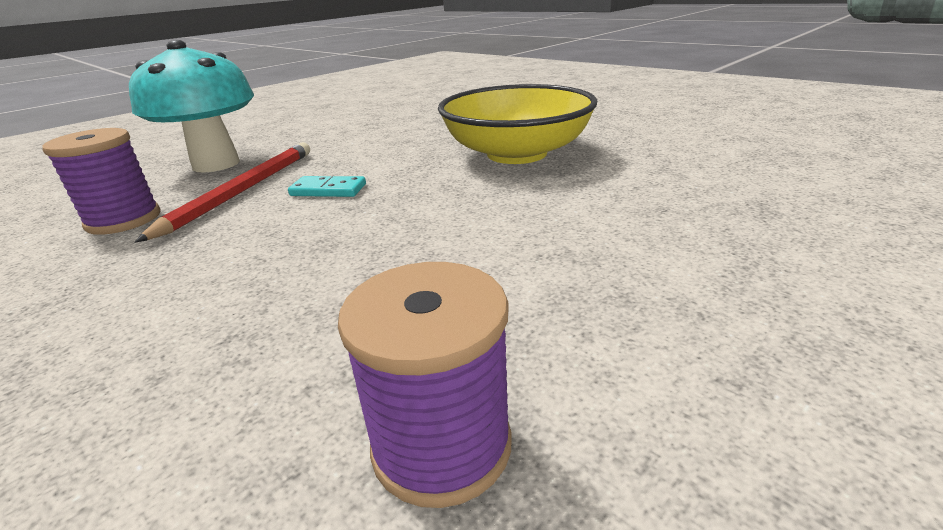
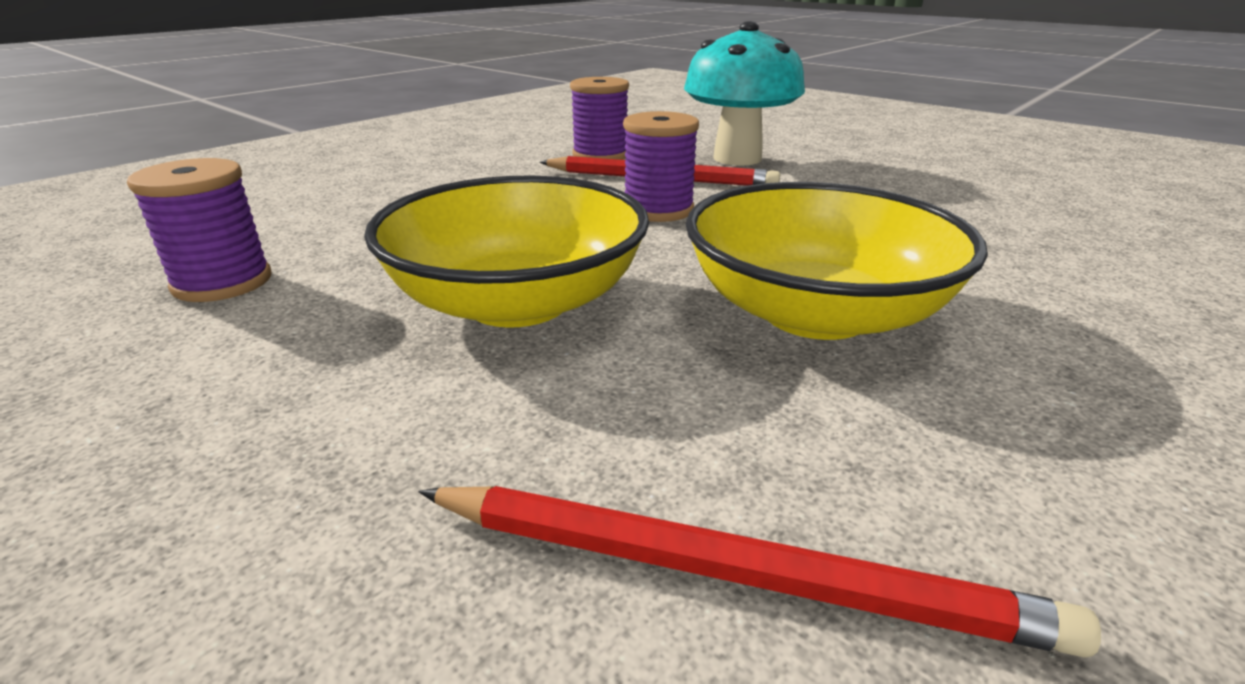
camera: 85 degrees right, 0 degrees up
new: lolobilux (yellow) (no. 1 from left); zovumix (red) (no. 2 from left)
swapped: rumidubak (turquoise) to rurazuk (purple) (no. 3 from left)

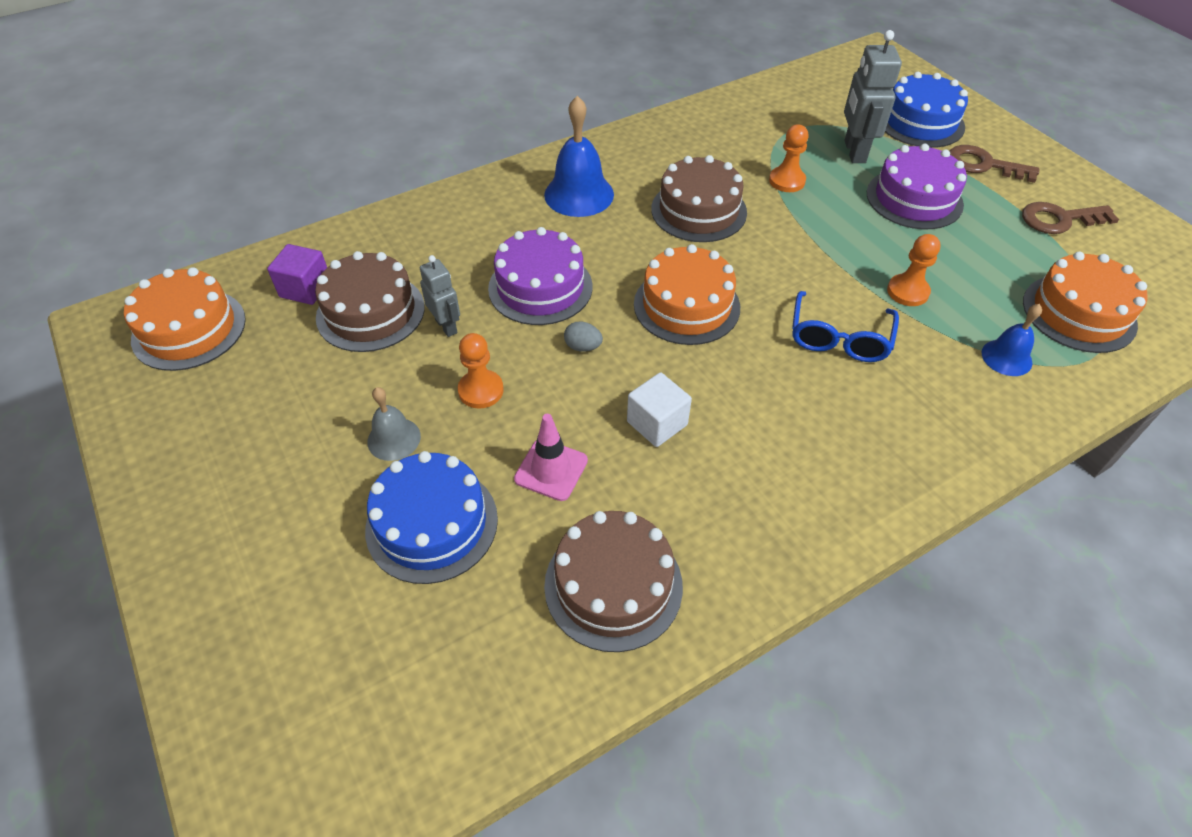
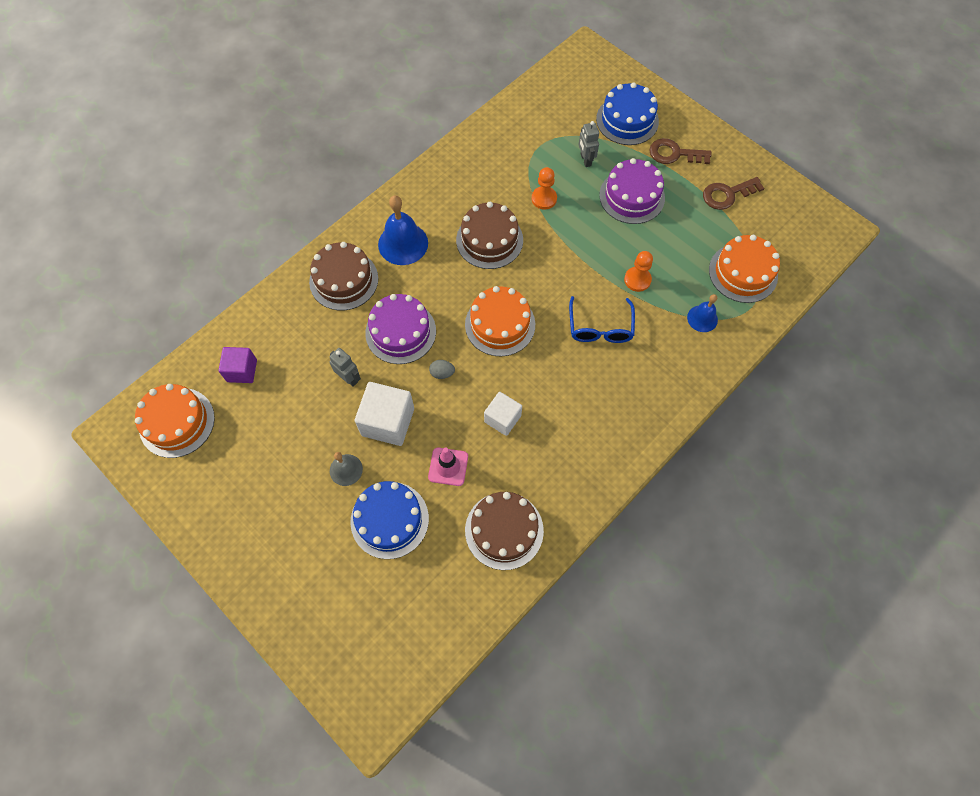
camera: 15 degrees left, 15 degrees up
shifted: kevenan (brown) (no. 1 from left)
swapped: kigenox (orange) (no. 1 from left) to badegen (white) (no. 1 from left)
scaled: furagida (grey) (no. 2 from left) x0.61

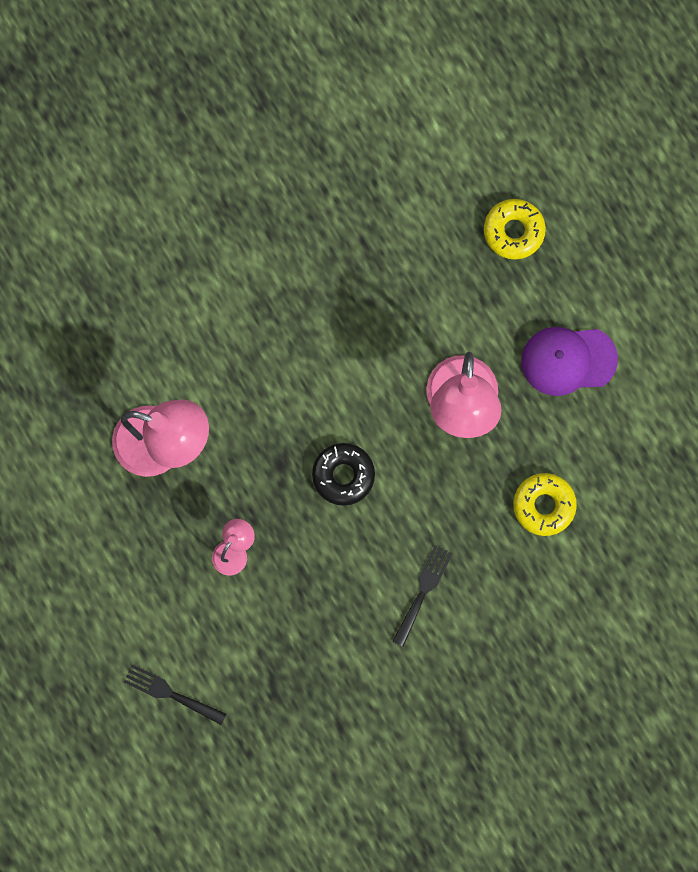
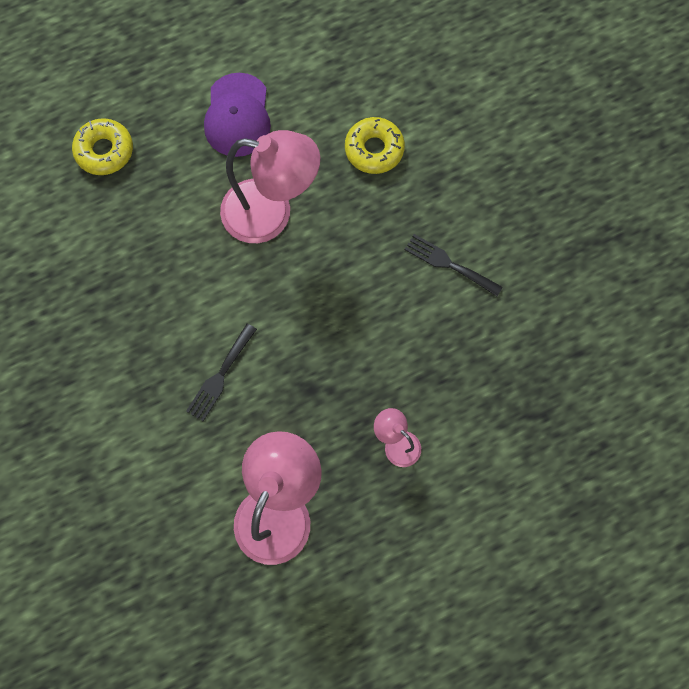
camera: 85 degrees left, 5 degrees down
gone: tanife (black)
shifted: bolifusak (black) (no. 1 from left)

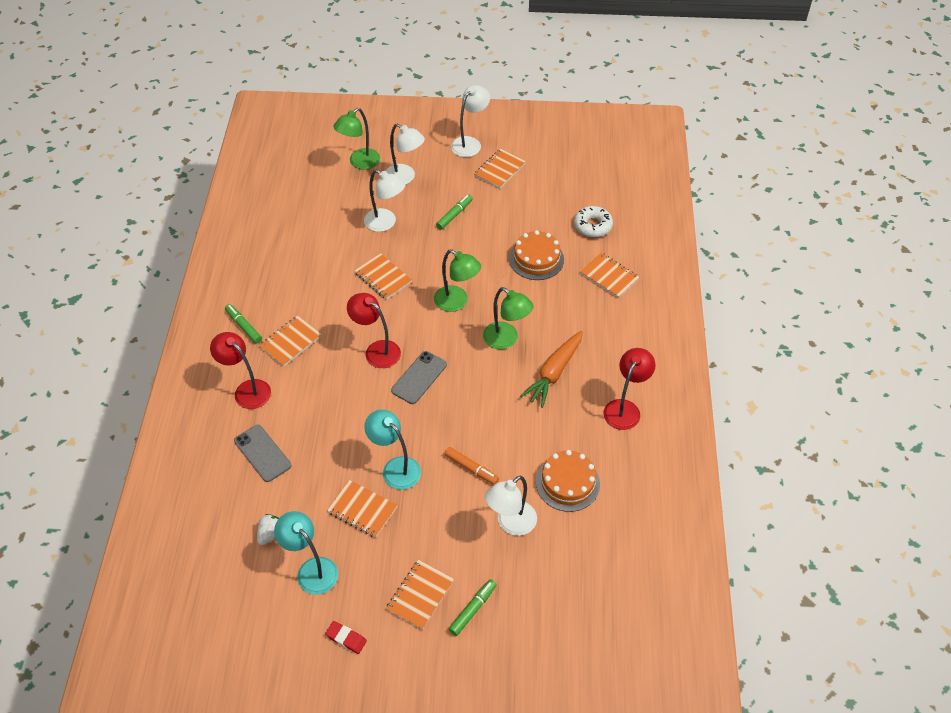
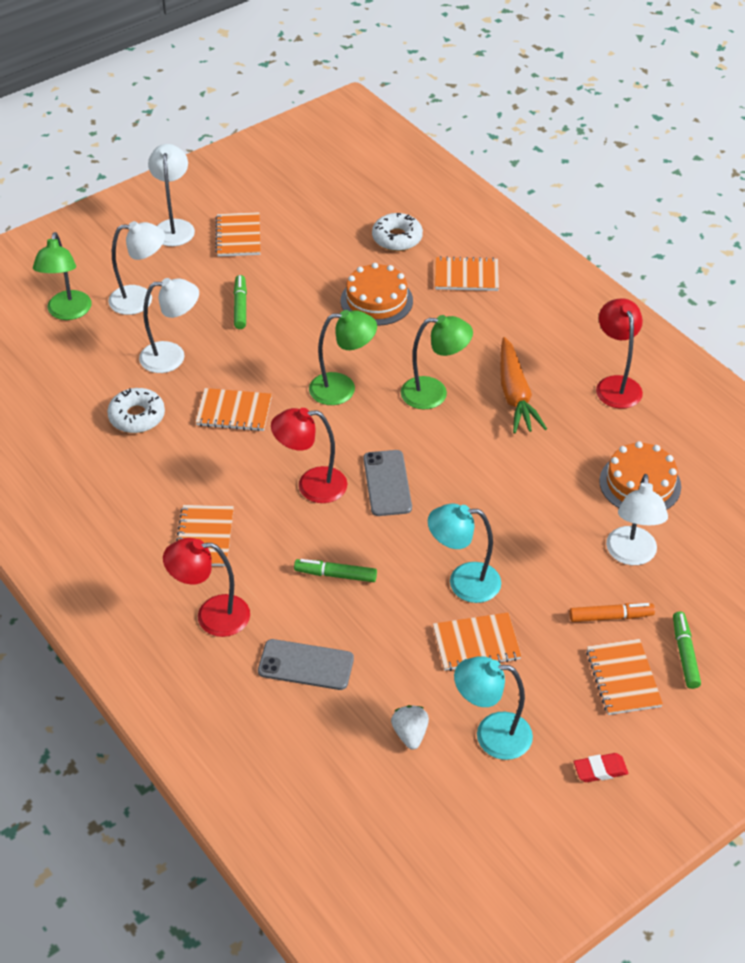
camera: 40 degrees left, 5 degrees down
new: tanife (white) (no. 1 from left)
shifted: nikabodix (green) (no. 1 from left in the first image) to nikabodix (green) (no. 2 from left); nikabodix (orange)

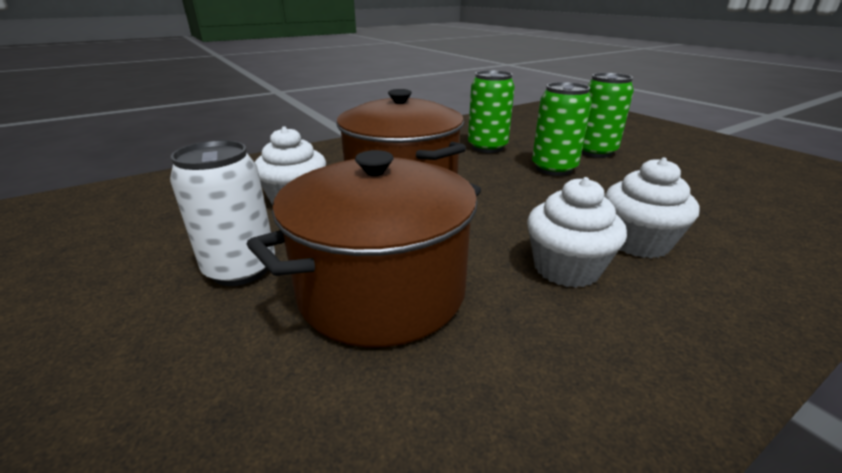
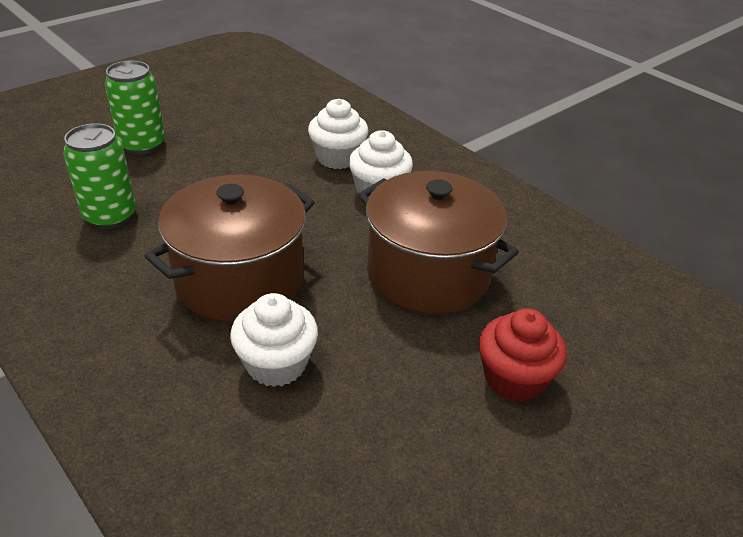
camera: 100 degrees left, 10 degrees up
gone: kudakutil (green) (no. 2 from left); kudakutil (white)
new: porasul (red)

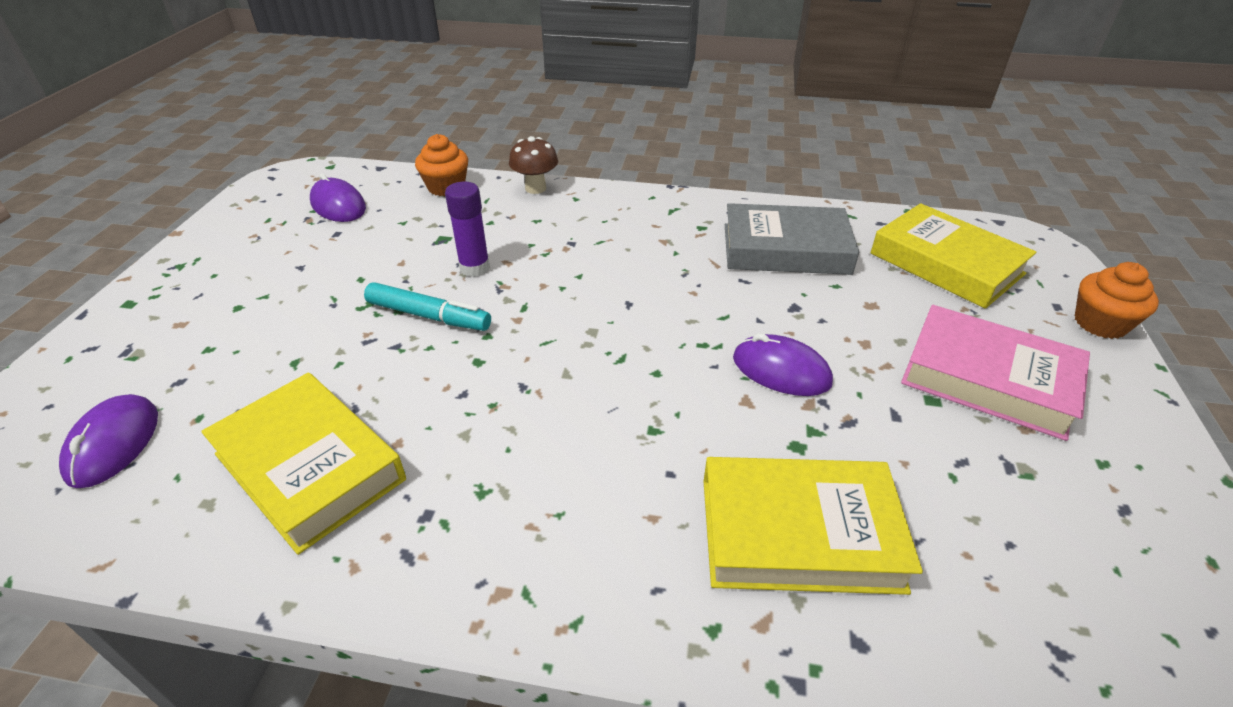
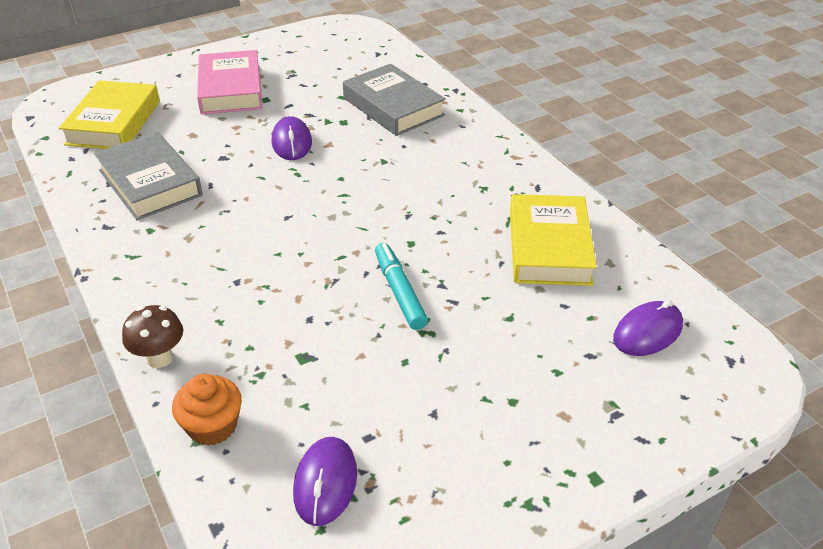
camera: 130 degrees left, 0 degrees up
gone: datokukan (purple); porasul (orange) (no. 2 from left)
repainted: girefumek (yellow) (no. 2 from left) to girefumek (grey) (no. 2 from left)

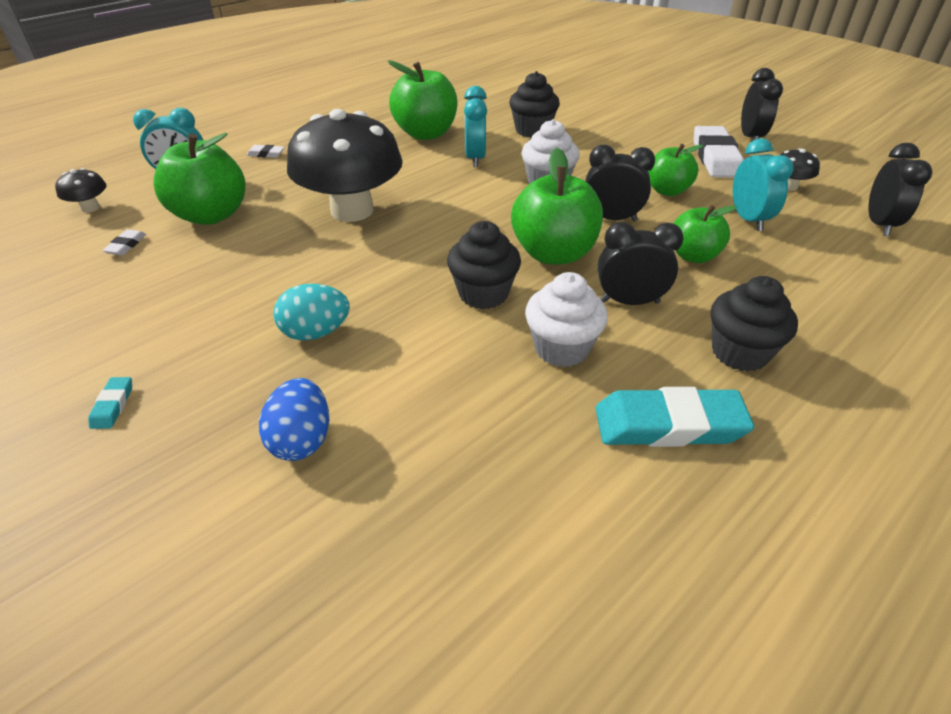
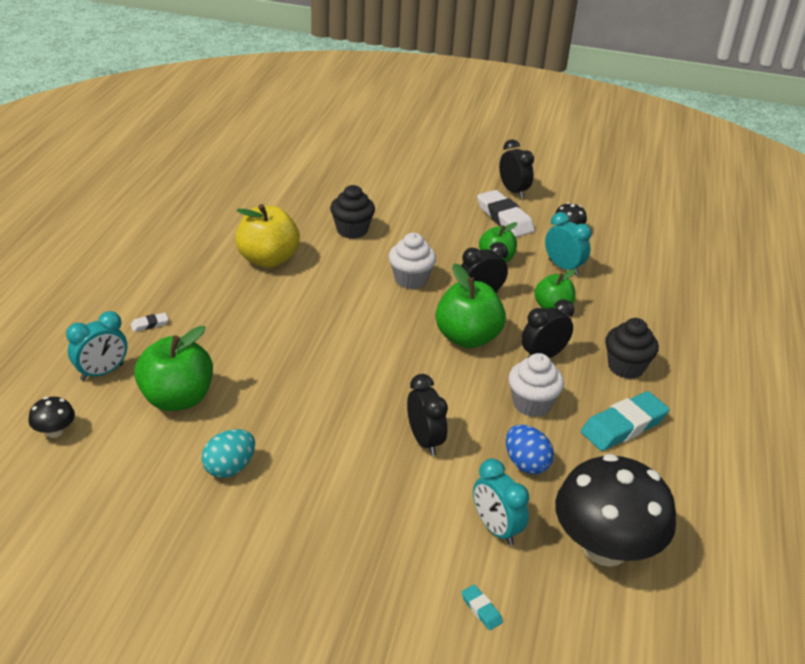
camera: 35 degrees left, 5 degrees down
gone: porasul (black) (no. 1 from left); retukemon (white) (no. 1 from left)
shifted: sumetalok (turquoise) (no. 2 from left); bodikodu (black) (no. 2 from left in the first image) to bodikodu (black) (no. 3 from left); sumetalok (black) (no. 4 from left in the first image) to sumetalok (black) (no. 1 from left); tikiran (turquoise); retukemon (turquoise) (no. 1 from left); tikiran (blue)
repainted: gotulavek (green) (no. 2 from left) to gotulavek (yellow)

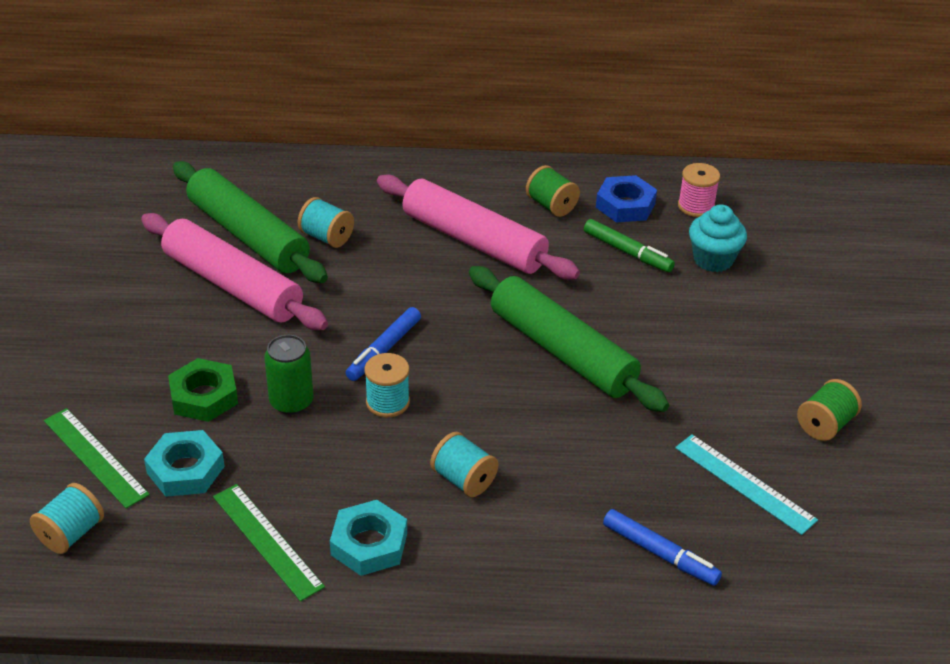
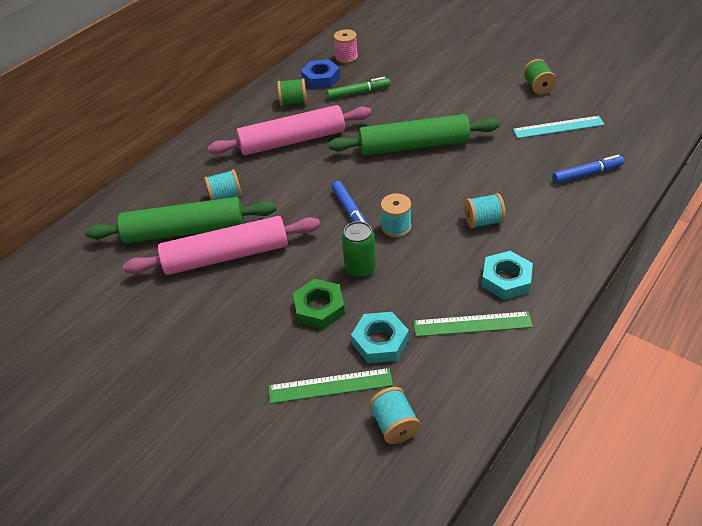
camera: 50 degrees left, 5 degrees up
gone: porasul (turquoise)

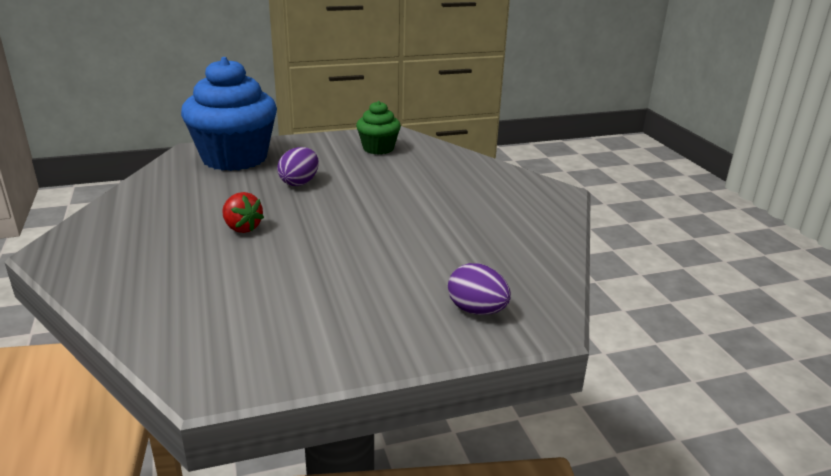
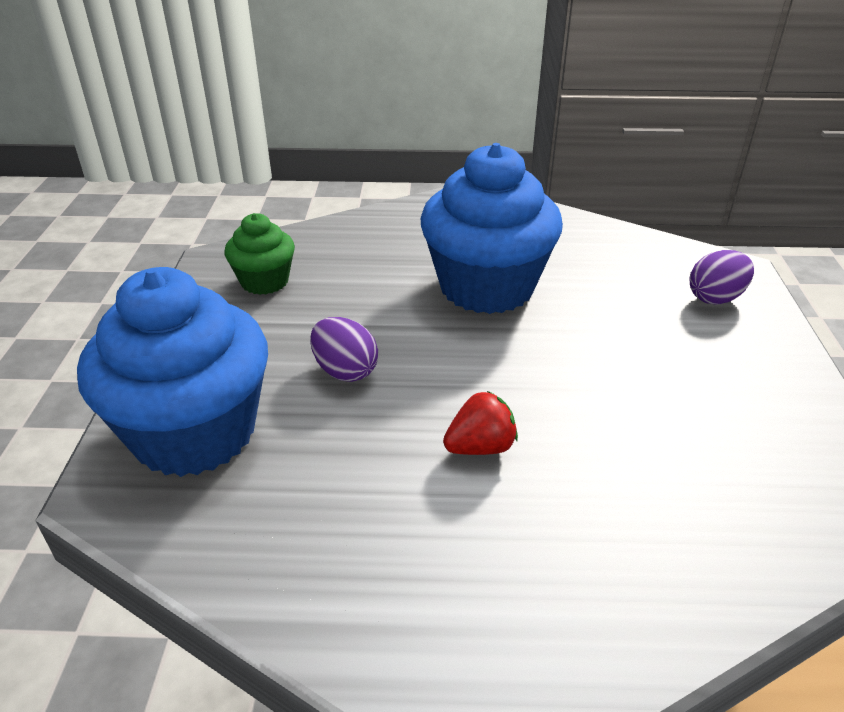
camera: 70 degrees left, 10 degrees up
new: porasul (blue) (no. 2 from left)

